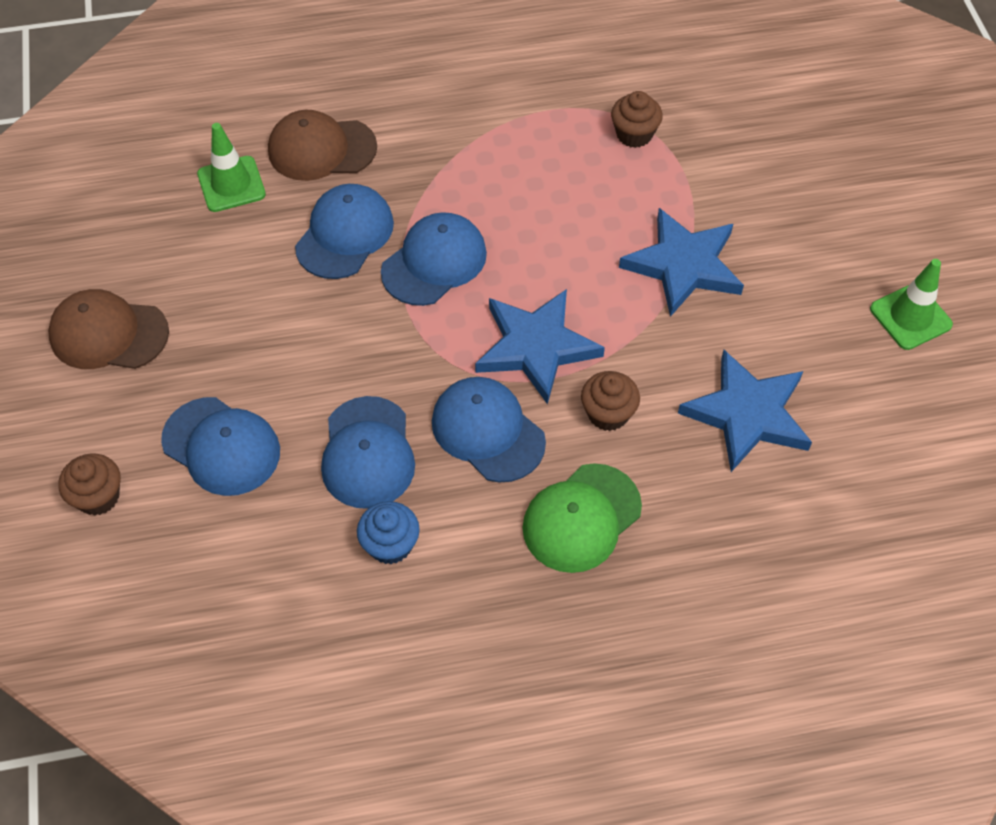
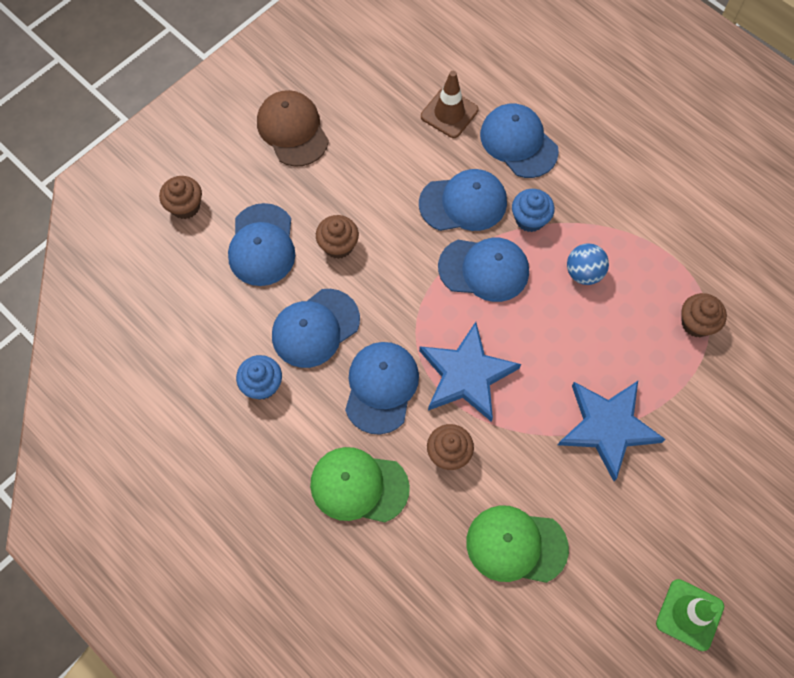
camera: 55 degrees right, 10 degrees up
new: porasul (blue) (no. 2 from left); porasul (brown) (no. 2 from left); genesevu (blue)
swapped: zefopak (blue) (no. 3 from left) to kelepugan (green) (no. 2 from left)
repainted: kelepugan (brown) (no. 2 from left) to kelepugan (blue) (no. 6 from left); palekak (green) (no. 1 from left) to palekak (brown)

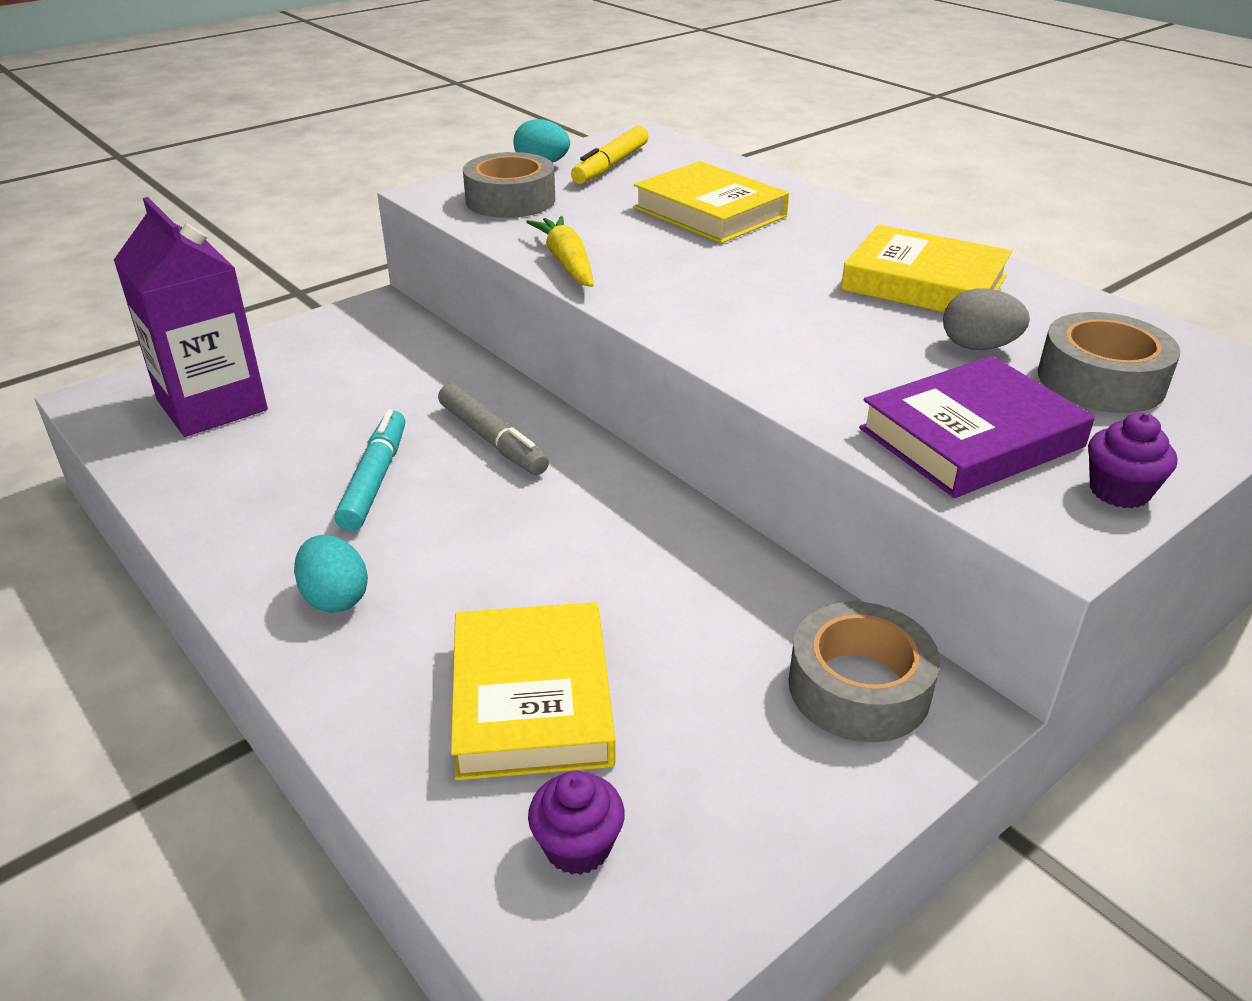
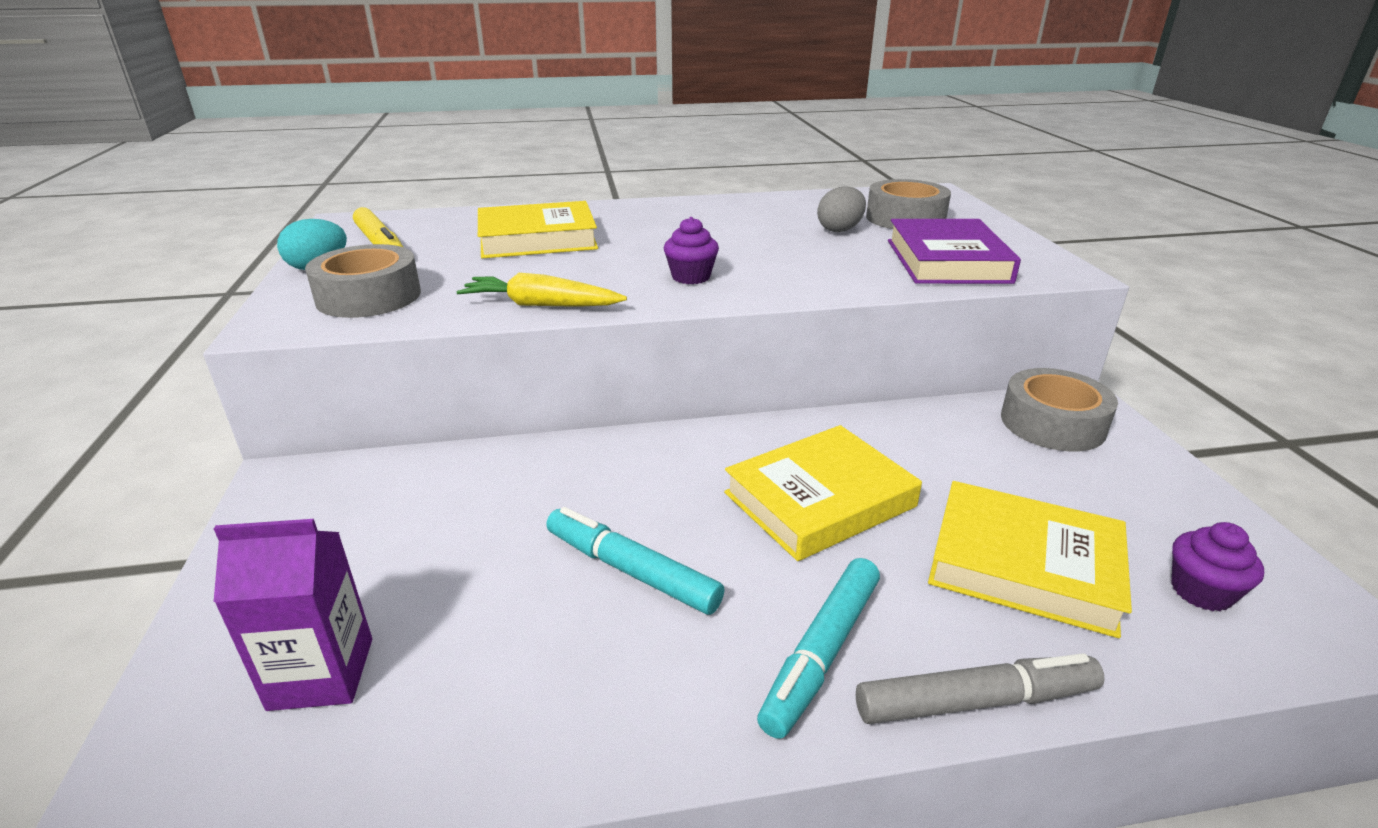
camera: 60 degrees left, 5 degrees down
shifted: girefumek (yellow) (no. 3 from left in the first image) to girefumek (yellow) (no. 2 from left); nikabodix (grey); porasul (purple) (no. 2 from left in the first image) to porasul (purple) (no. 1 from left)
swapped: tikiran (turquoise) (no. 1 from left) to nikabodix (turquoise) (no. 2 from left)
scaled: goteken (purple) x0.65

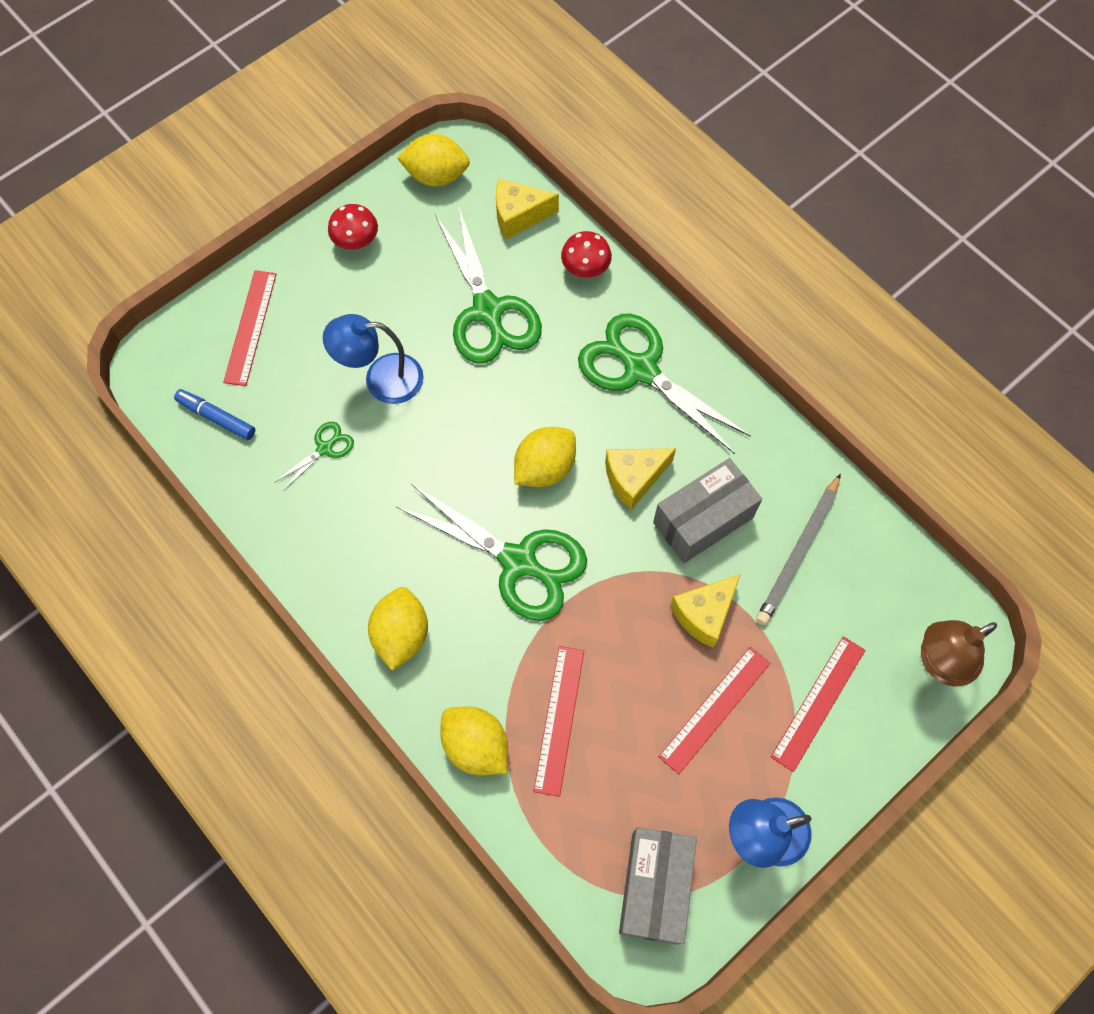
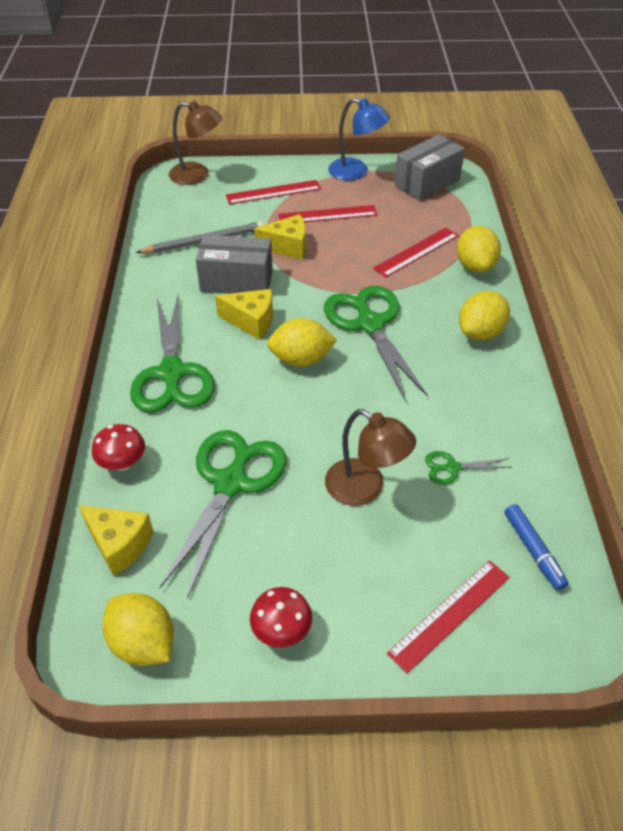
camera: 140 degrees left, 20 degrees down
repainted: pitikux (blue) (no. 1 from left) to pitikux (brown) (no. 2 from left)

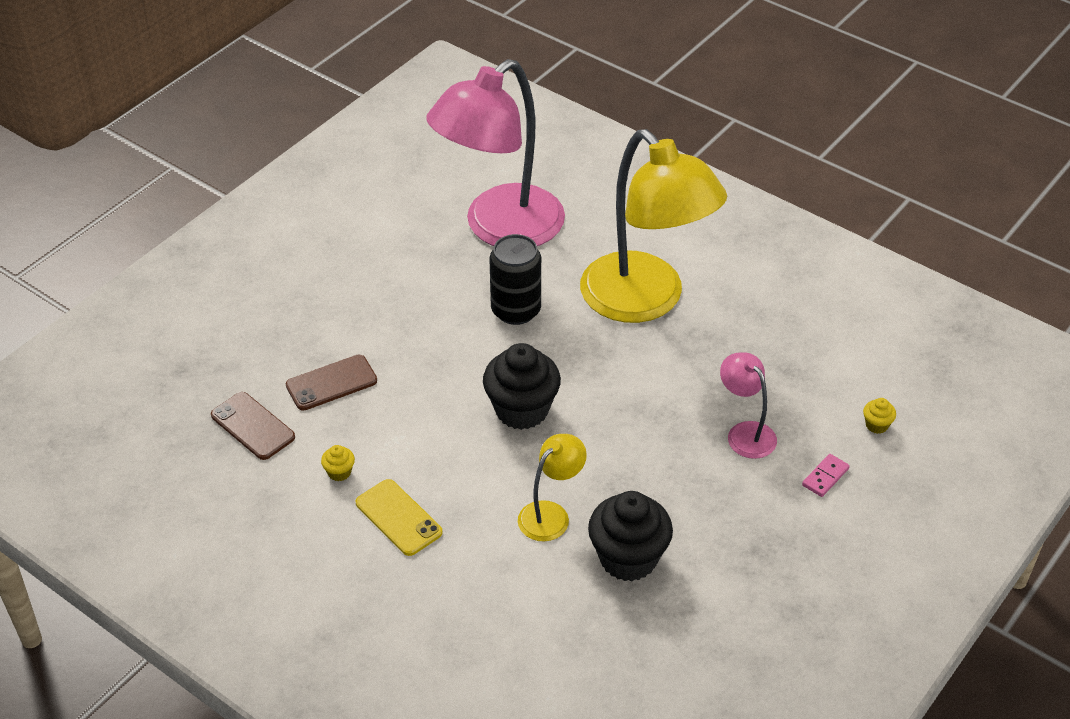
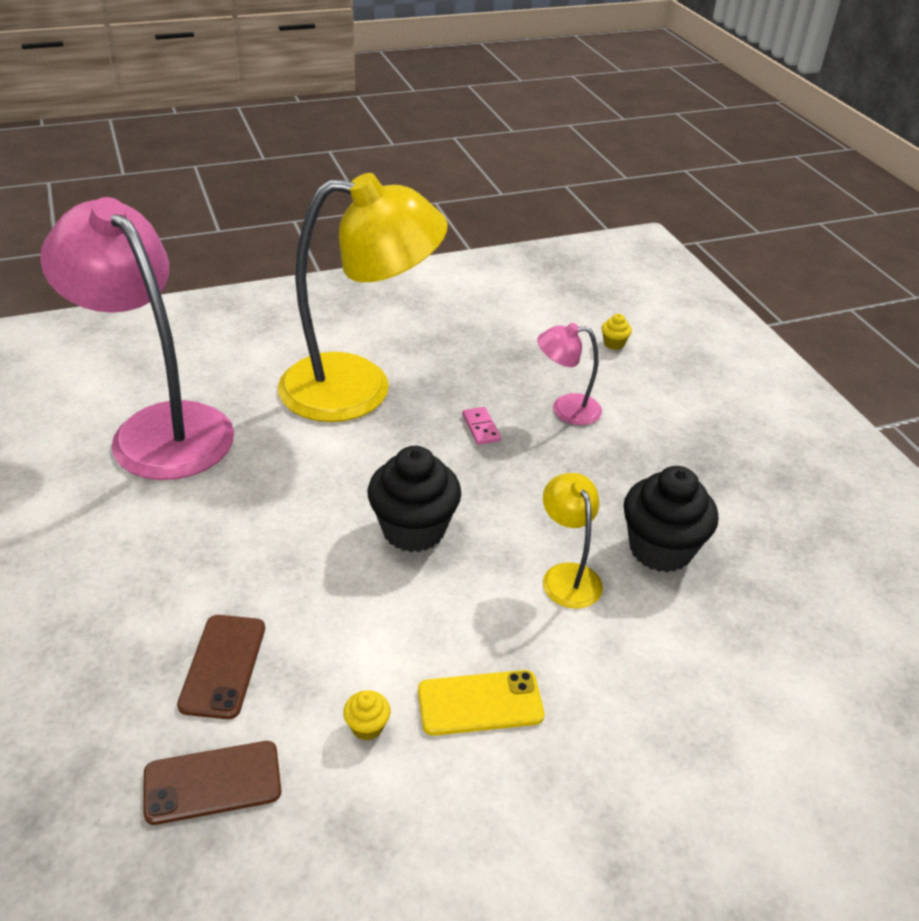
camera: 60 degrees left, 5 degrees down
gone: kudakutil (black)
shifted: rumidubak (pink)
rotated: pitikux (pink) (no. 1 from left) 150 degrees clockwise

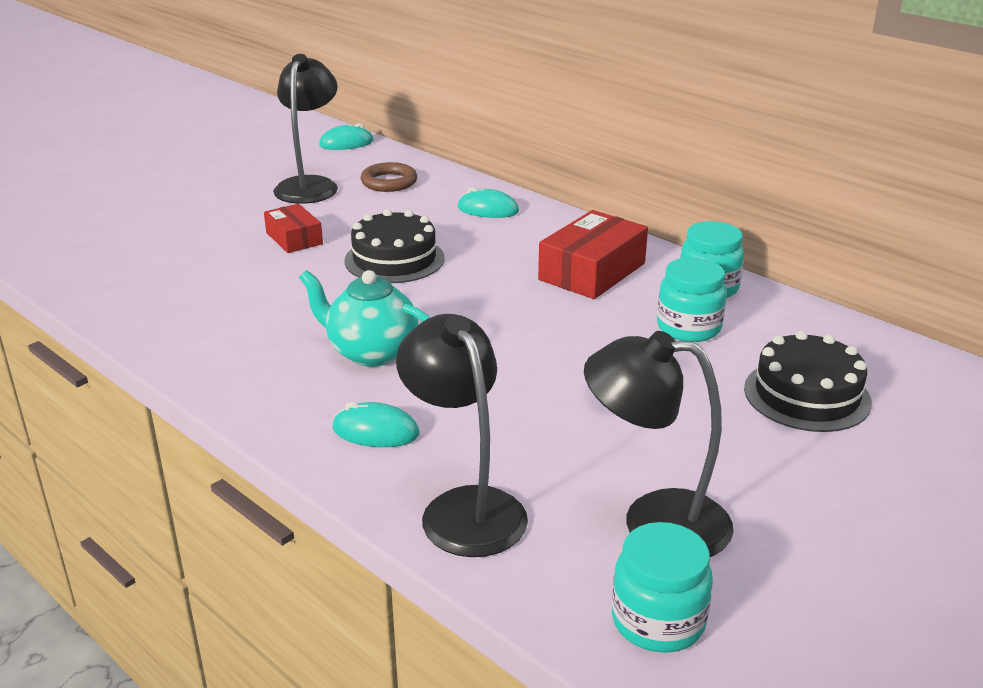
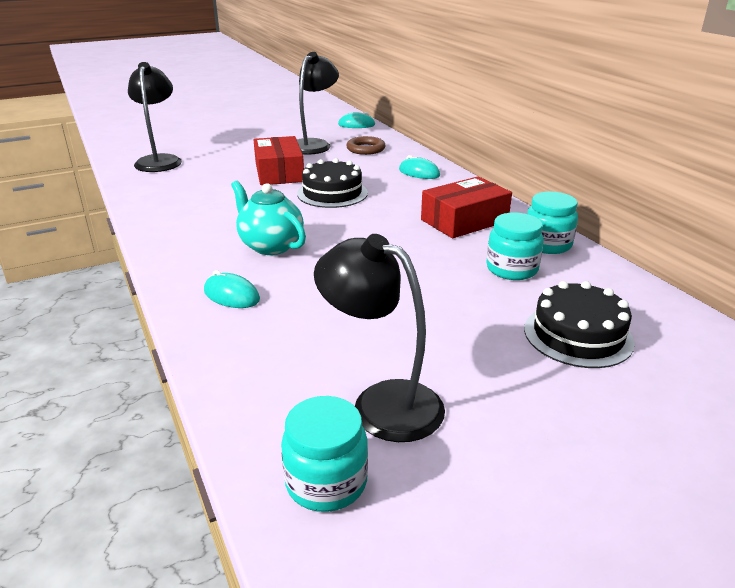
camera: 20 degrees right, 0 degrees up
shifted: pitikux (black) (no. 2 from left in the first image) to pitikux (black) (no. 1 from left)
scaled: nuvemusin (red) (no. 1 from left) x1.65

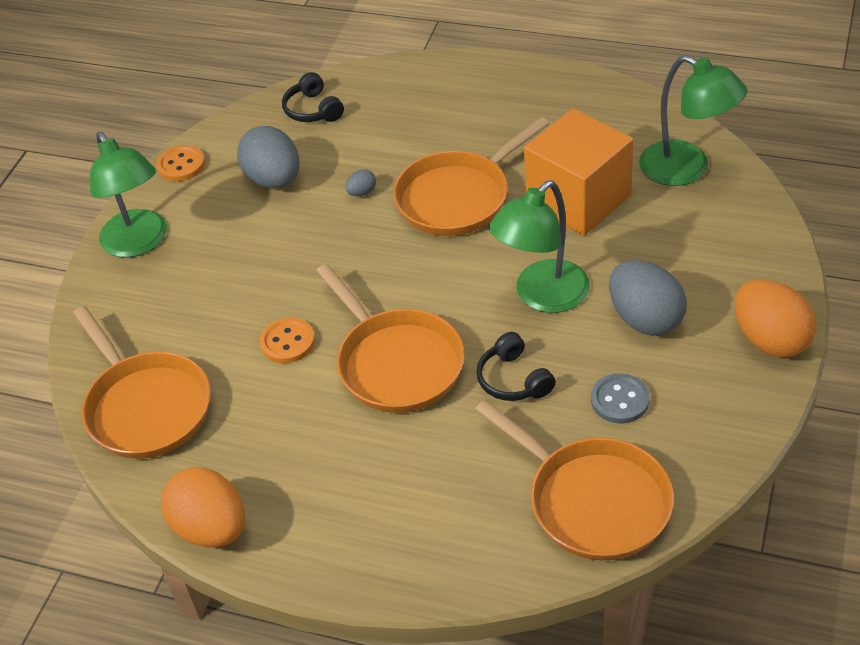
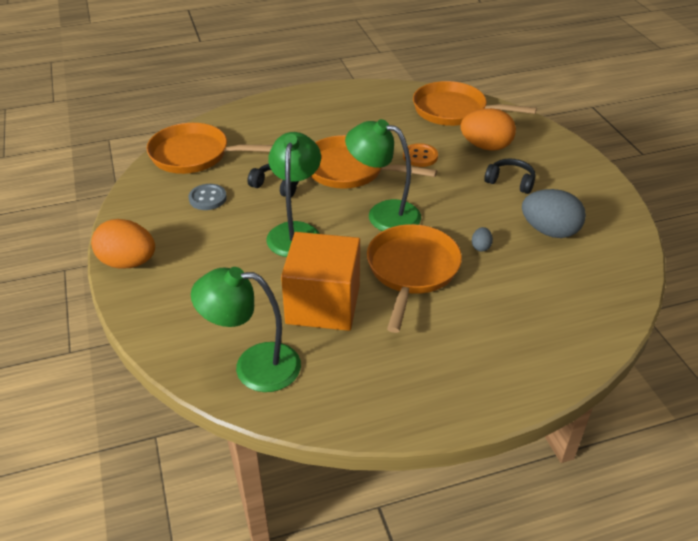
camera: 140 degrees right, 5 degrees down
gone: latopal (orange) (no. 1 from left); tikiran (grey) (no. 3 from left)
shifted: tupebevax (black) (no. 1 from left in the first image) to tupebevax (black) (no. 2 from left); pitikux (green) (no. 1 from left in the first image) to pitikux (green) (no. 3 from left); tikiran (orange) (no. 1 from left in the first image) to tikiran (orange) (no. 2 from left)

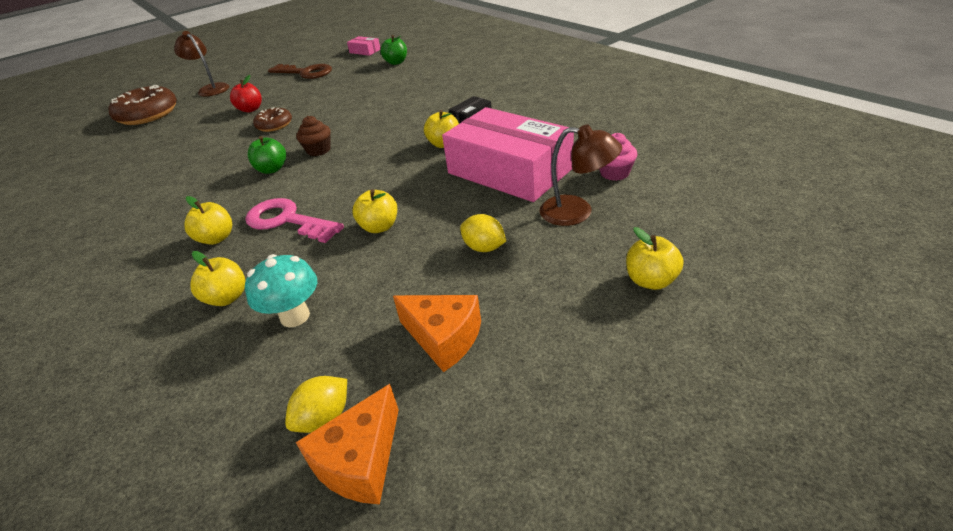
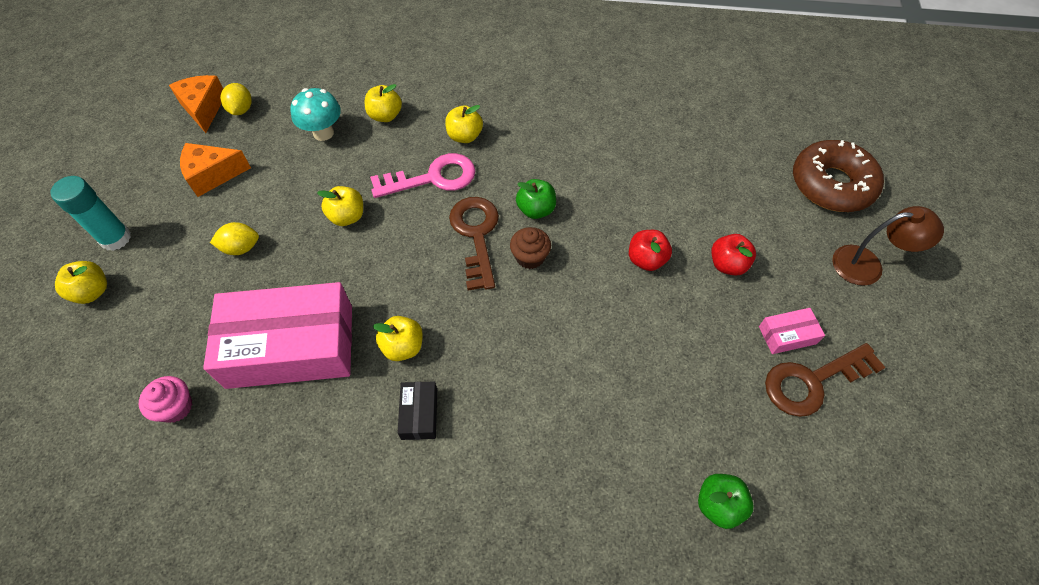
camera: 130 degrees right, 20 degrees up
gone: pitikux (brown) (no. 2 from left)
new: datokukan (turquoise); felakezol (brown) (no. 1 from left)
shifted: nuvemusin (pink) (no. 1 from left in the first image) to nuvemusin (pink) (no. 2 from left)
swapped: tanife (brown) (no. 2 from left) to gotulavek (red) (no. 1 from left)

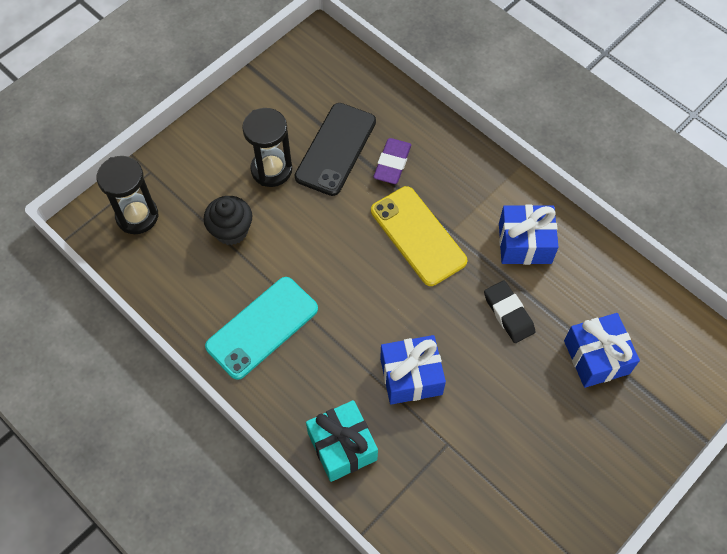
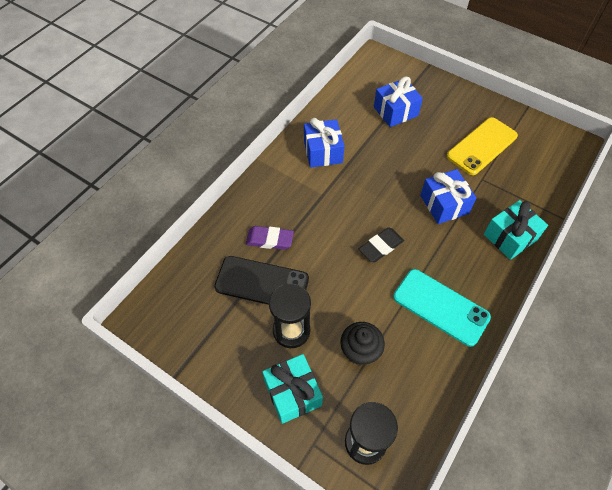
camera: 100 degrees left, 5 degrees down
new: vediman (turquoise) (no. 1 from left)
shifted: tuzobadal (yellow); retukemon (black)

